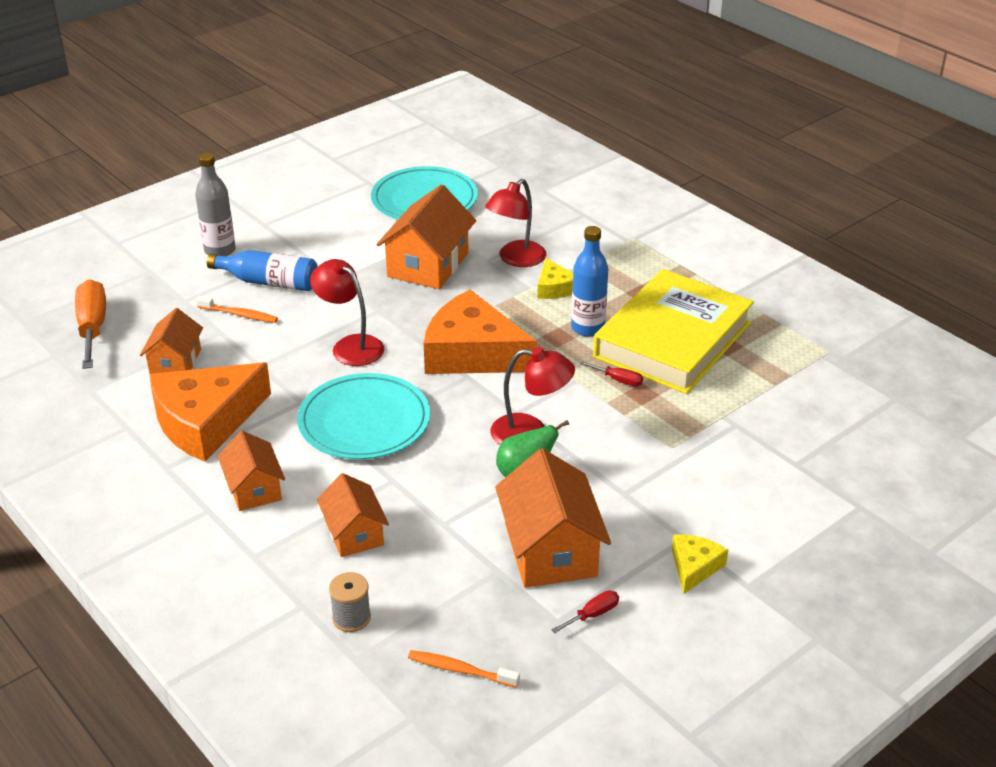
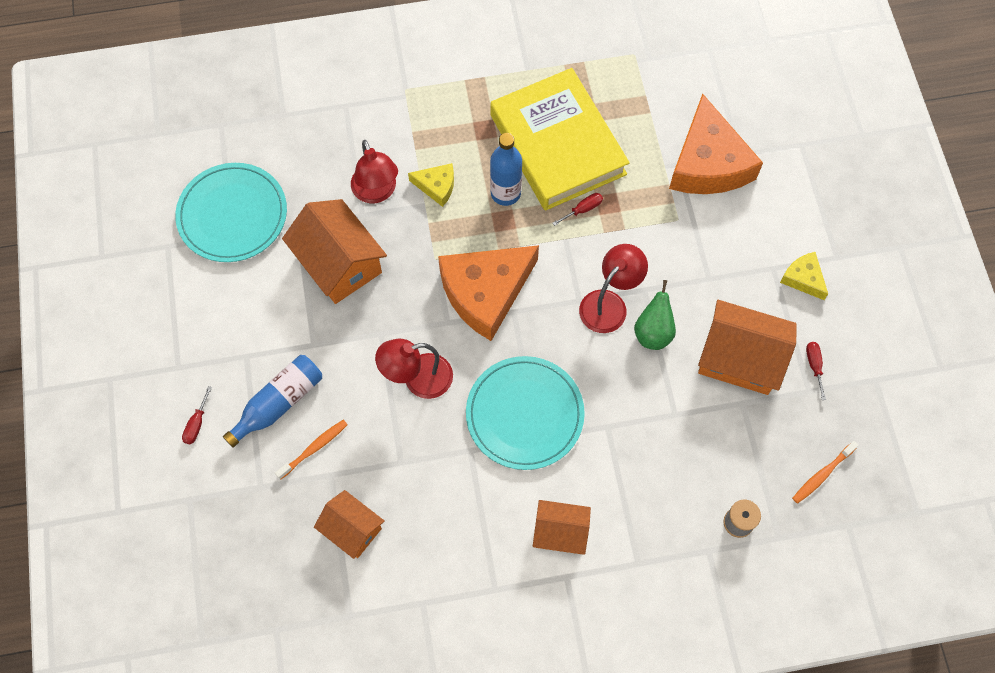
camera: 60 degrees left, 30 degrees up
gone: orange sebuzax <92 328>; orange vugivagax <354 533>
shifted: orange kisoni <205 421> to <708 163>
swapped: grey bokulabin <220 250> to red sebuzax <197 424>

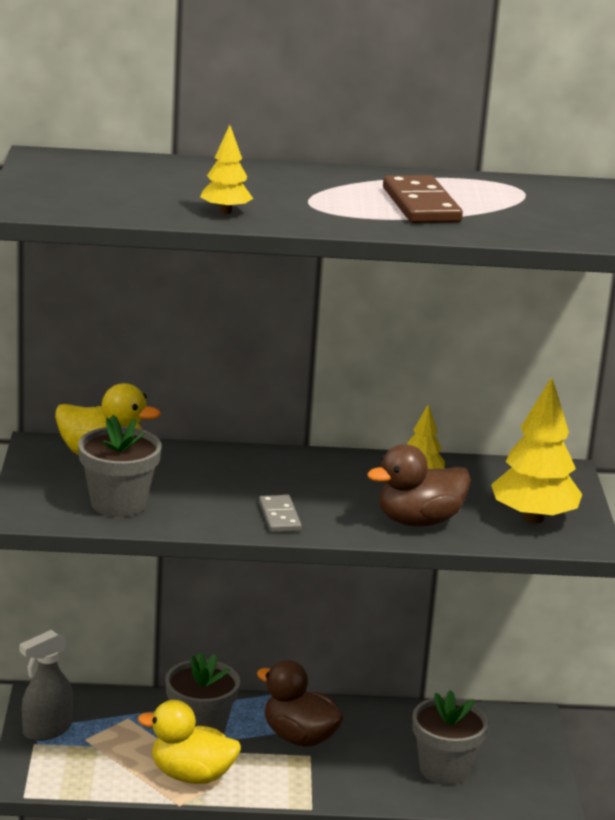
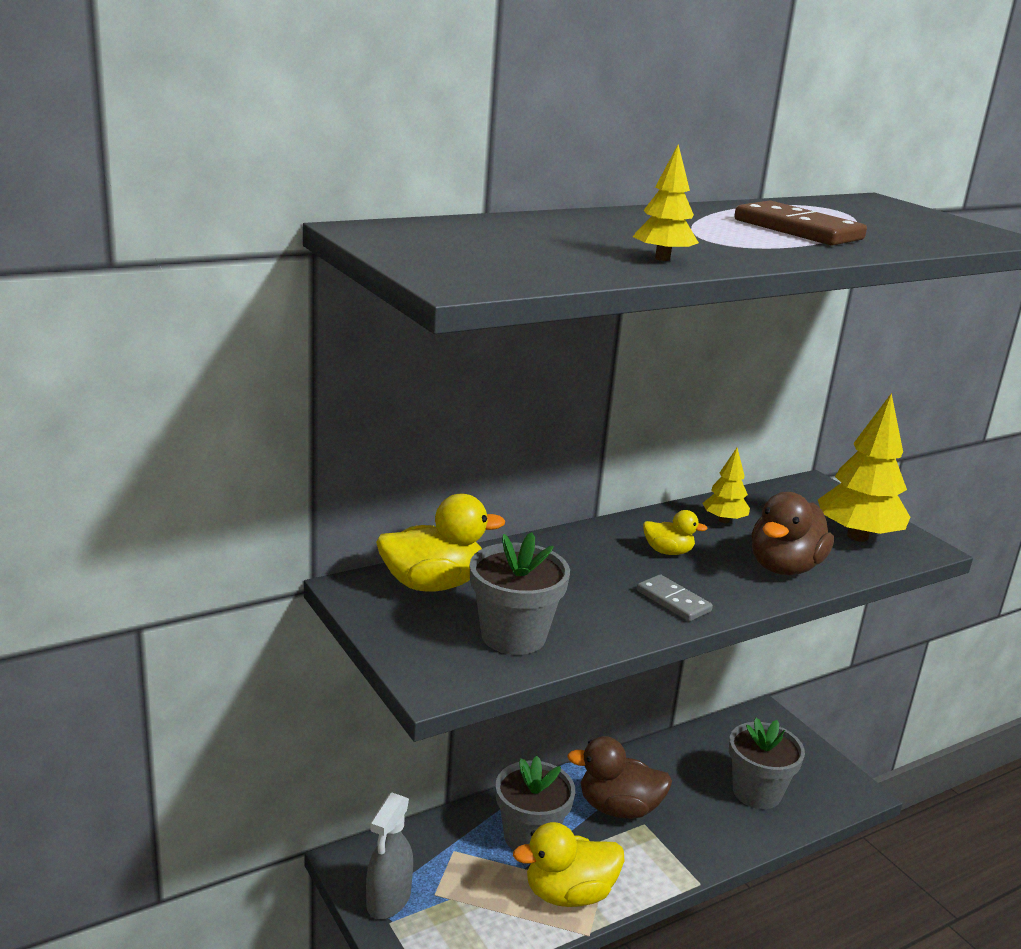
camera: 30 degrees left, 0 degrees up
new: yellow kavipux <668 551>

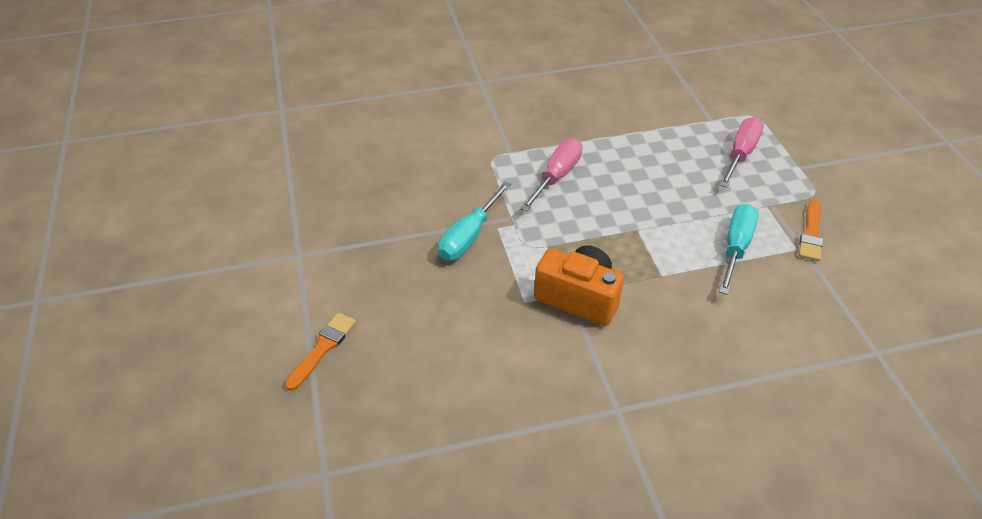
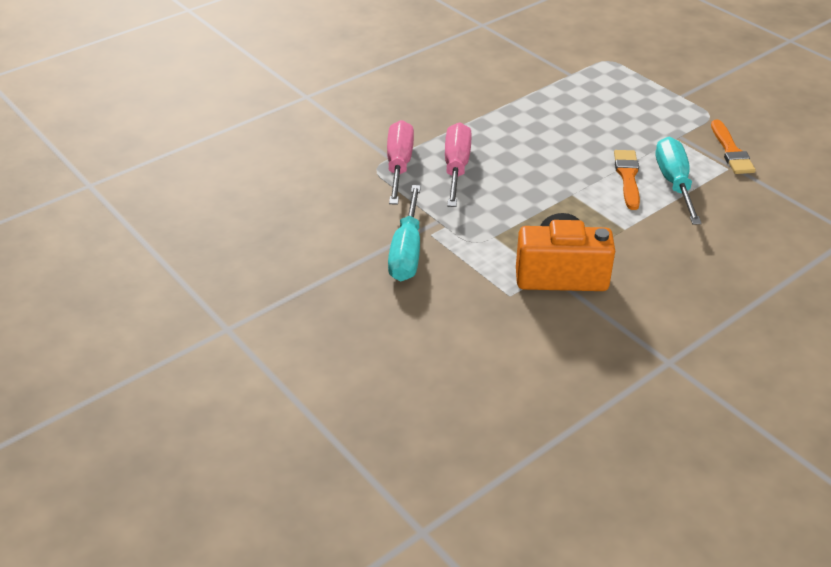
camera: 25 degrees left, 5 degrees down
shifted: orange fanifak <323 348> to <627 177>; pink sebuzax <740 154> to <399 165>

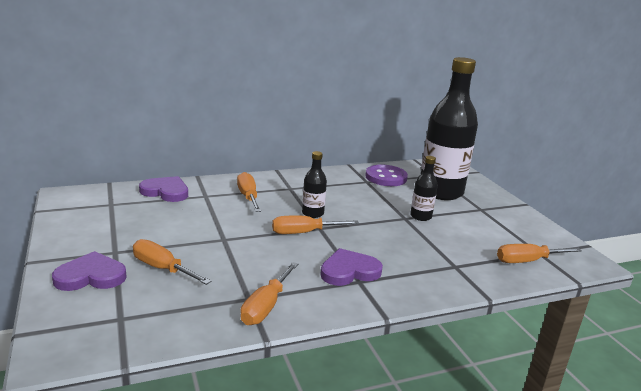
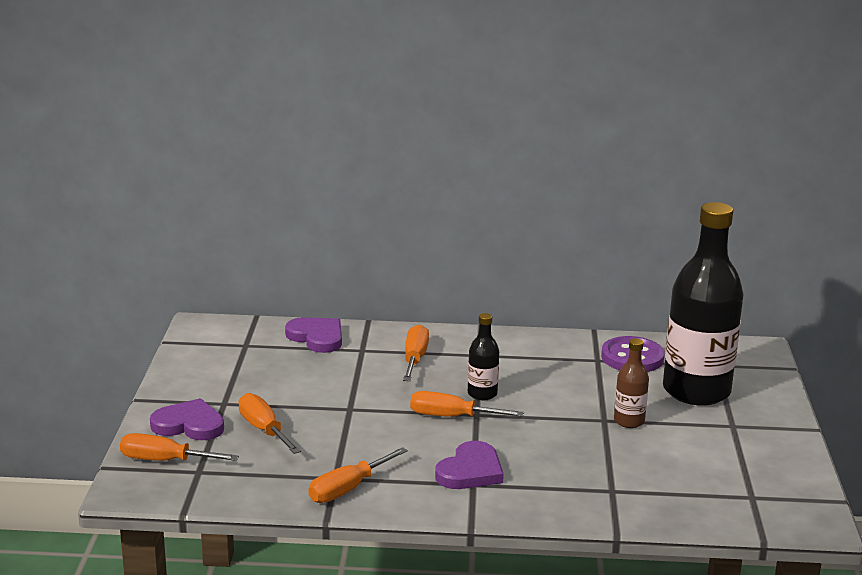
camera: 25 degrees right, 0 degrees up
shifted: orange sebuzax <527 261> to <165 460>
repainted: black bokulabin <420 216> to brown bokulabin <629 421>
rotated: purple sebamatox <349 271> = <470 471> 120 degrees clockwise

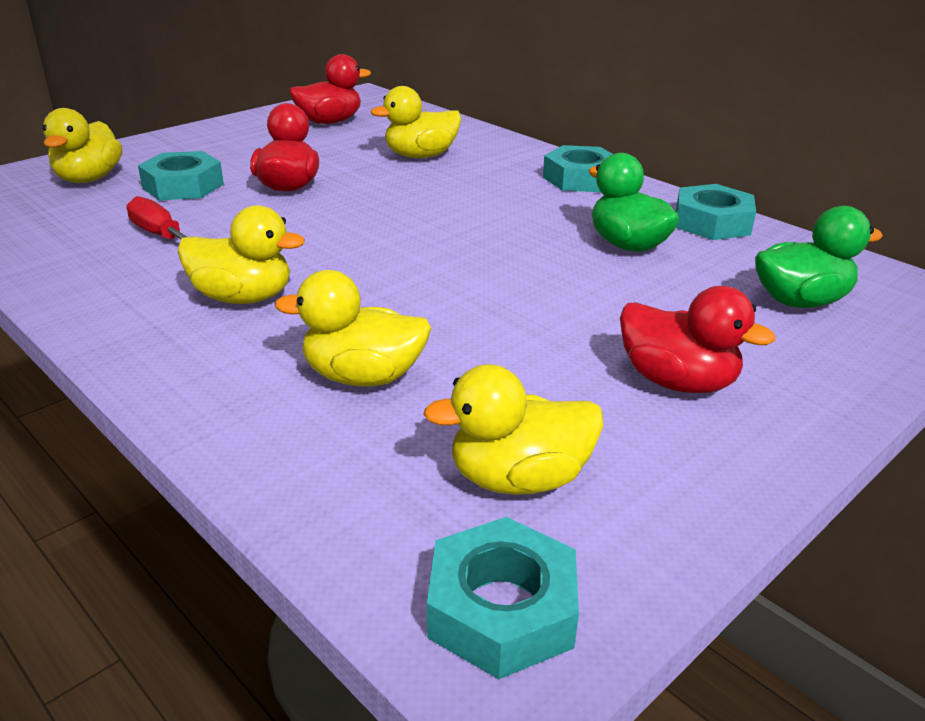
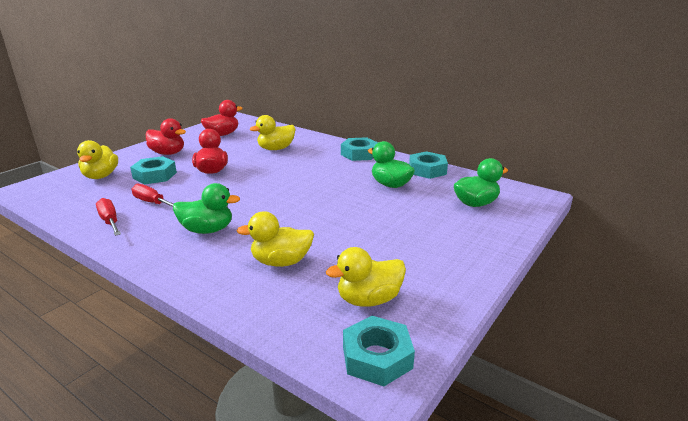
camera: 10 degrees left, 5 degrees down
new: red sebuzax <110 221>
shifted: red kavipux <677 381> to <168 153>
repainted: yellow kavipux <243 297> to green kavipux <207 230>

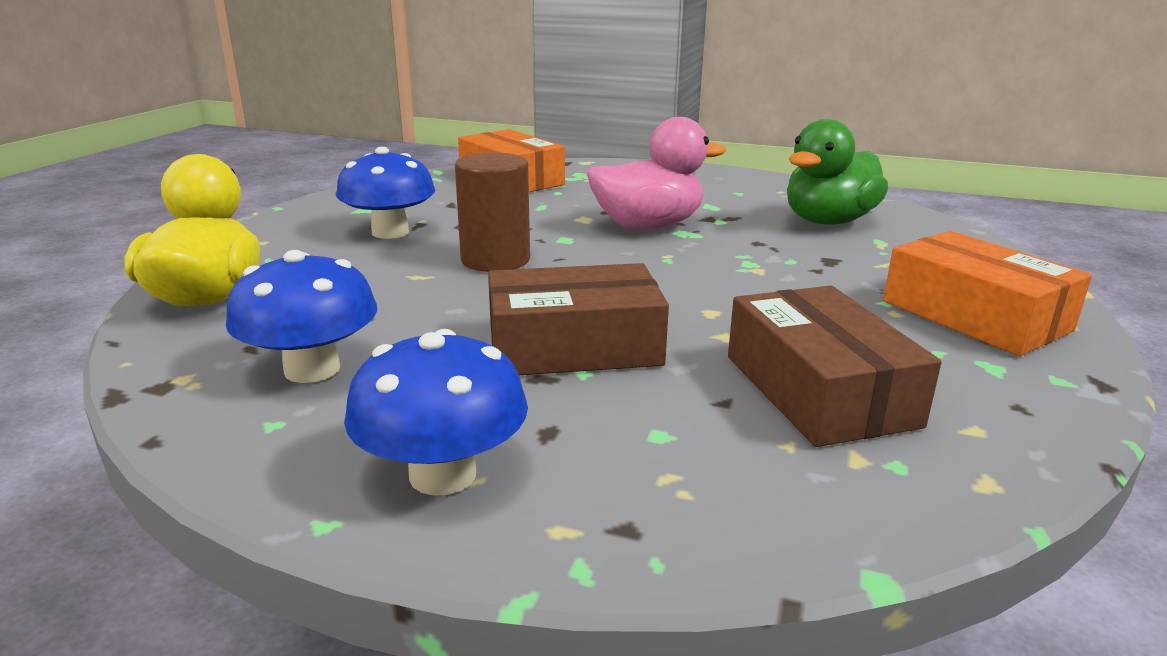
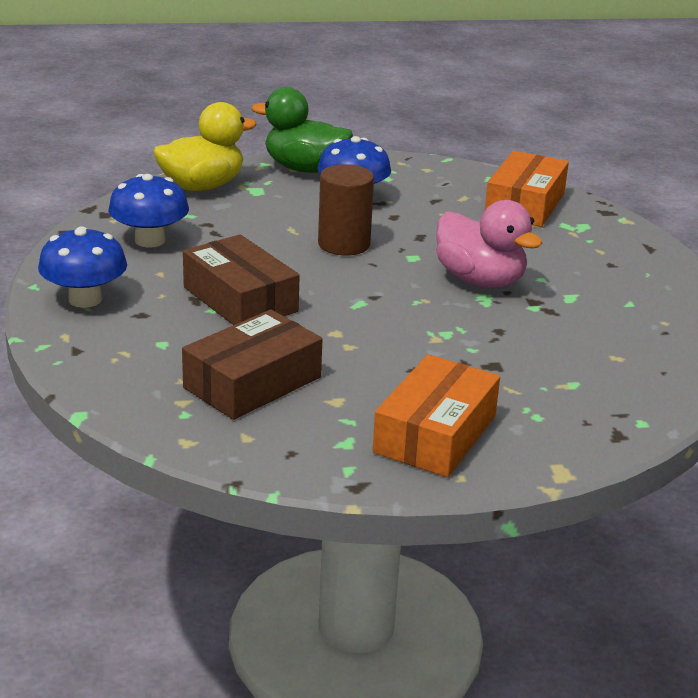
camera: 60 degrees right, 5 degrees up
shifted: green kavipux <828 221> to <304 169>

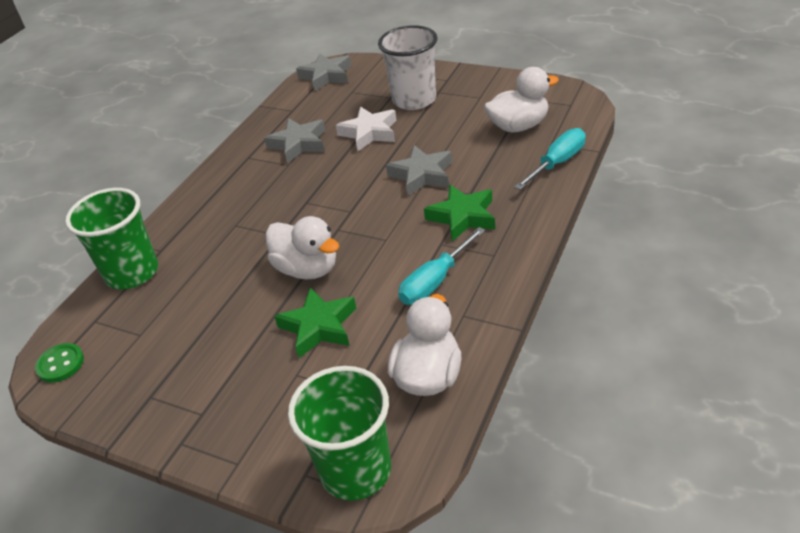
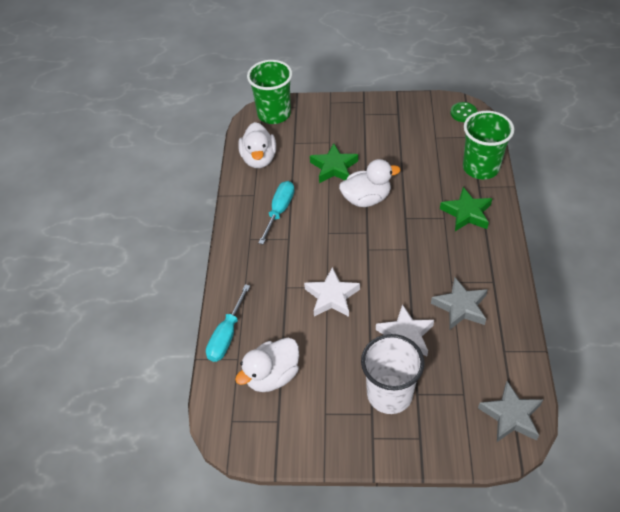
camera: 155 degrees right, 10 degrees up
shifted: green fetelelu <462 217> to <466 213>
repainted: grey fetelelu <422 175> to white fetelelu <332 296>
rotated: white kavipux <307 269> = <366 199> 150 degrees clockwise

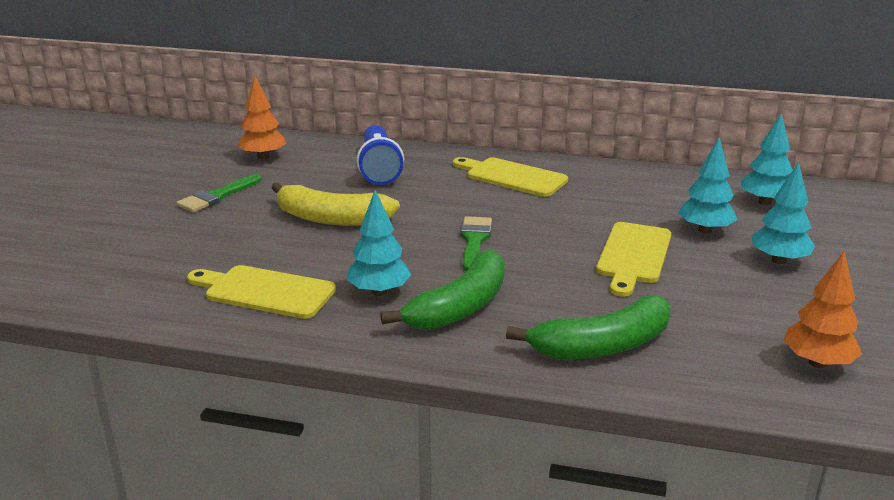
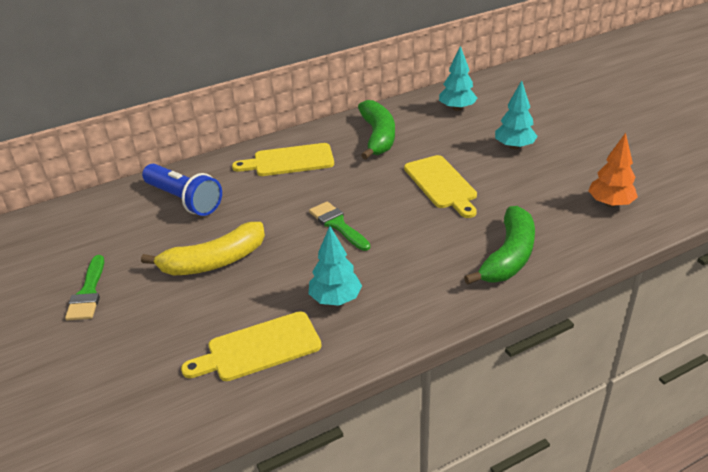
camera: 40 degrees left, 10 degrees up
gone: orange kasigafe <263 157>; turquoise kasigafe <705 230>
shifted: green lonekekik <459 307> to <377 137>

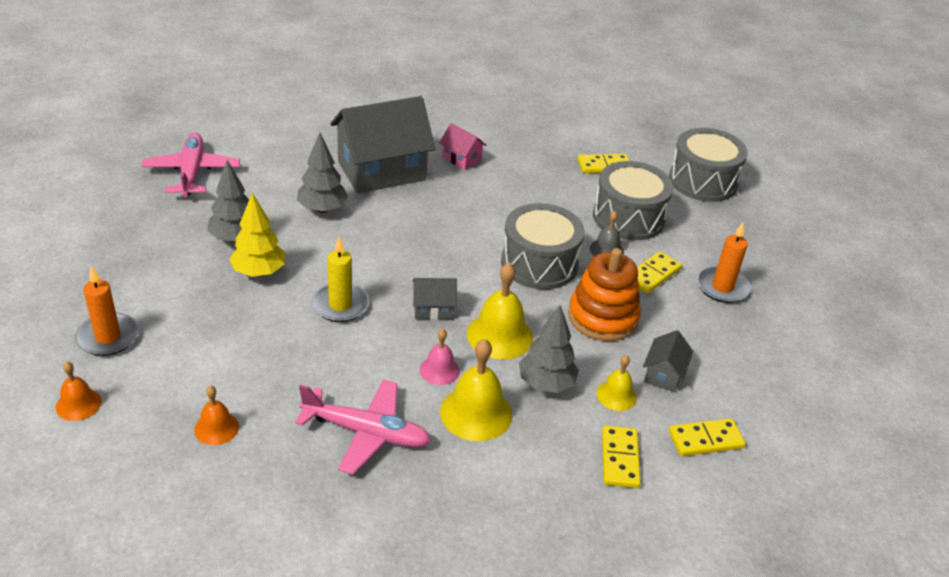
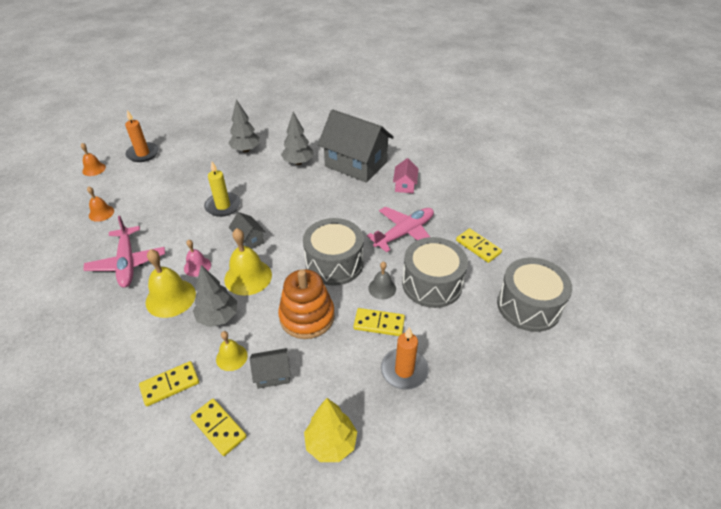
camera: 60 degrees right, 5 degrees up
shifted: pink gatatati <191 172> to <404 233>; yellow kasigafe <259 272> to <331 444>

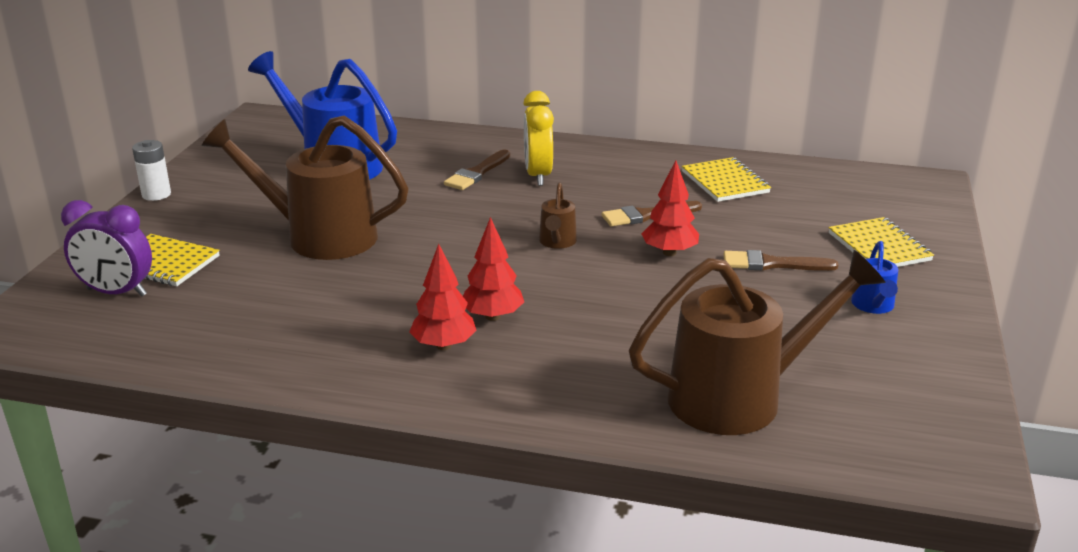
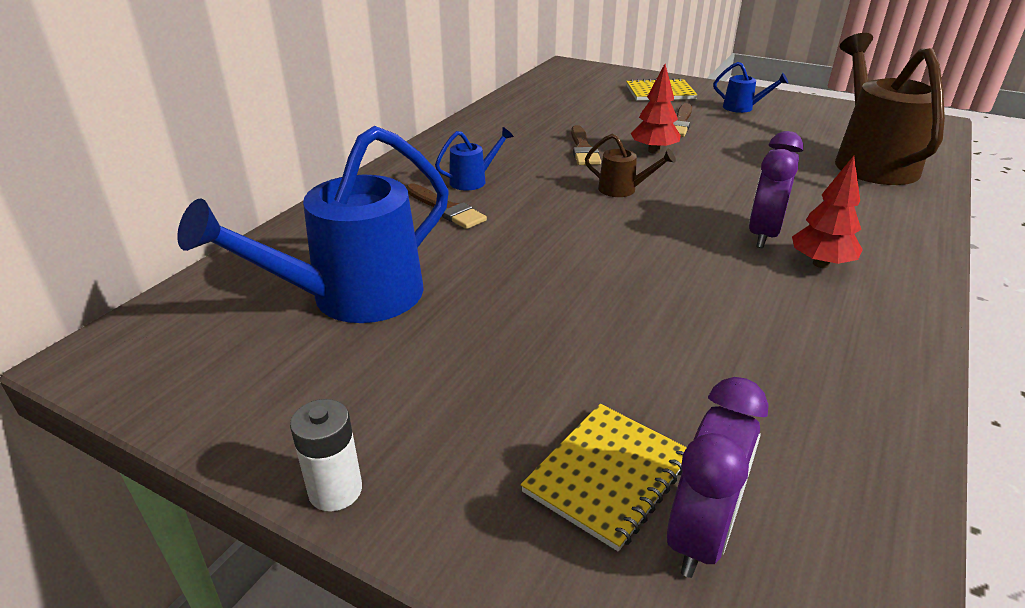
camera: 75 degrees left, 5 degrees up
gone: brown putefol <319 236>; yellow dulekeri <725 182>
swapped: red kasigafe <492 316> to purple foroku <763 234>; yellow foroku <538 175> to blue putefol <473 180>

